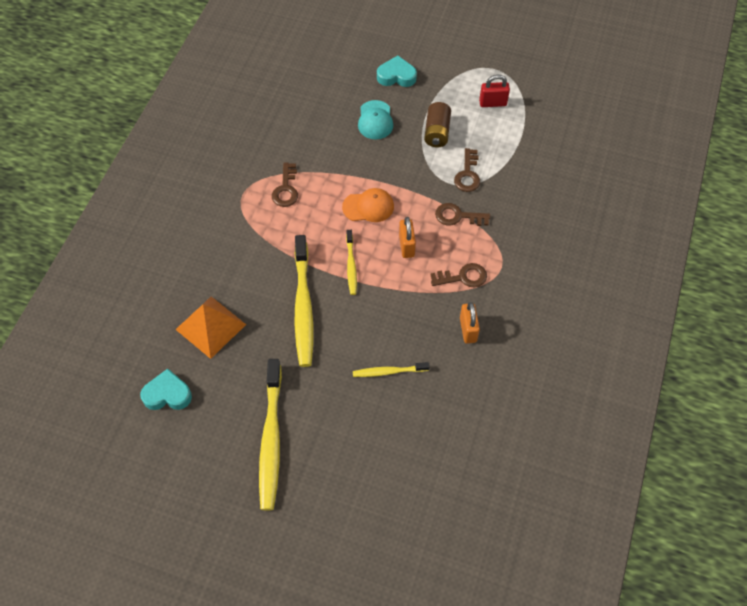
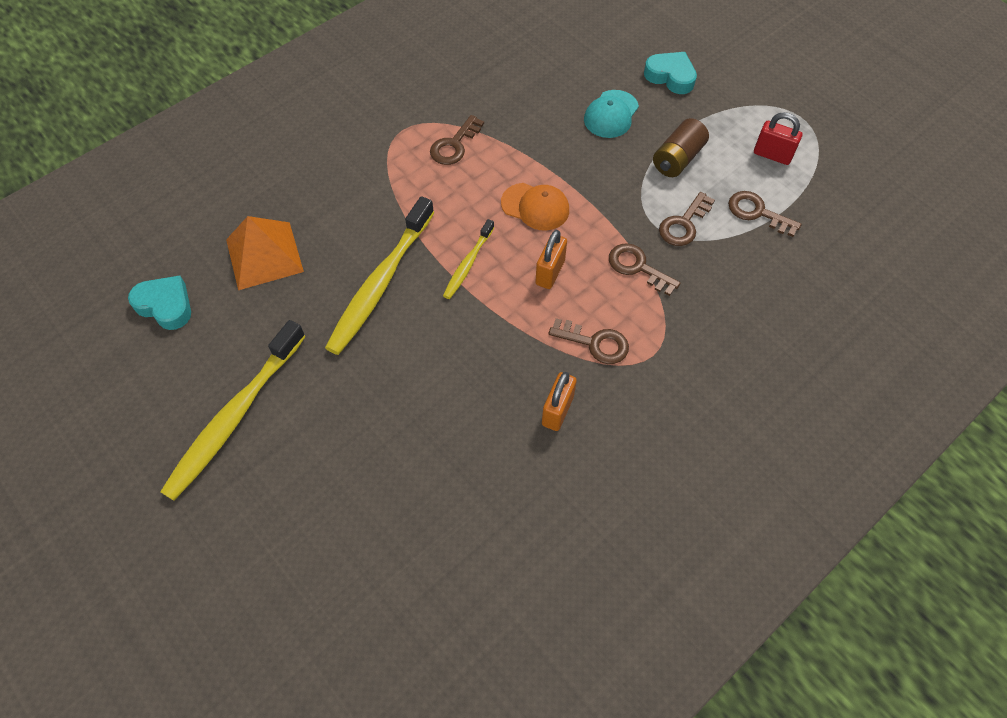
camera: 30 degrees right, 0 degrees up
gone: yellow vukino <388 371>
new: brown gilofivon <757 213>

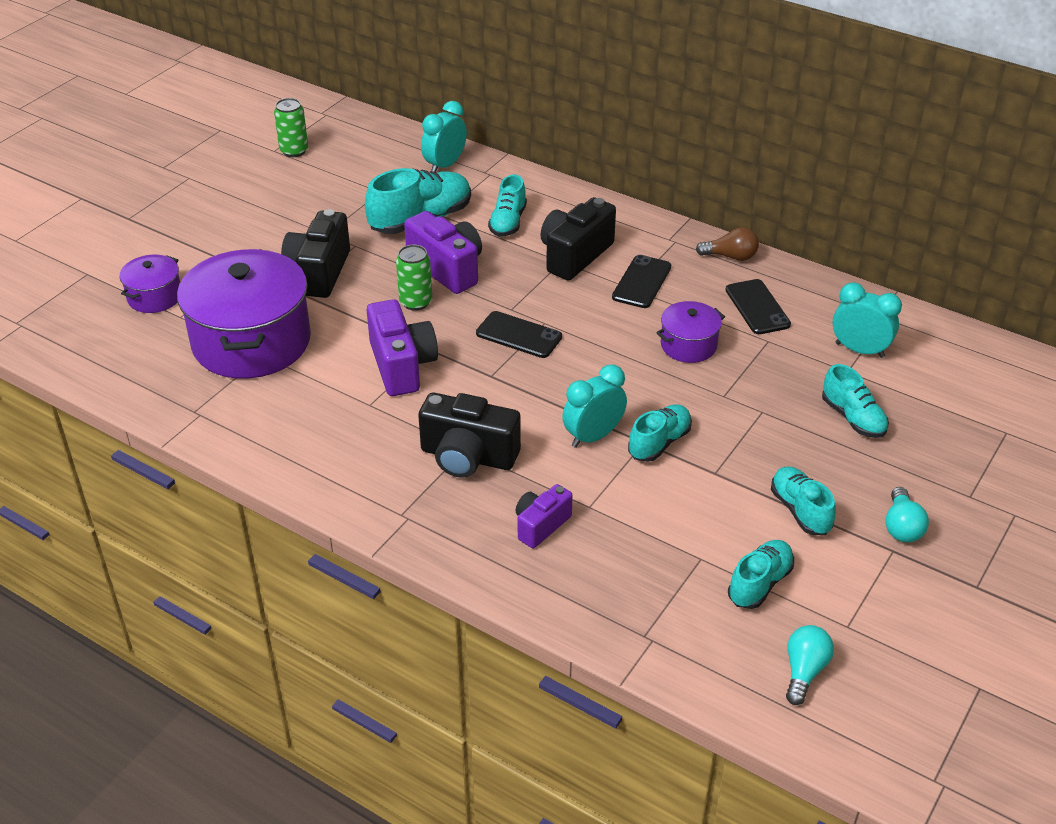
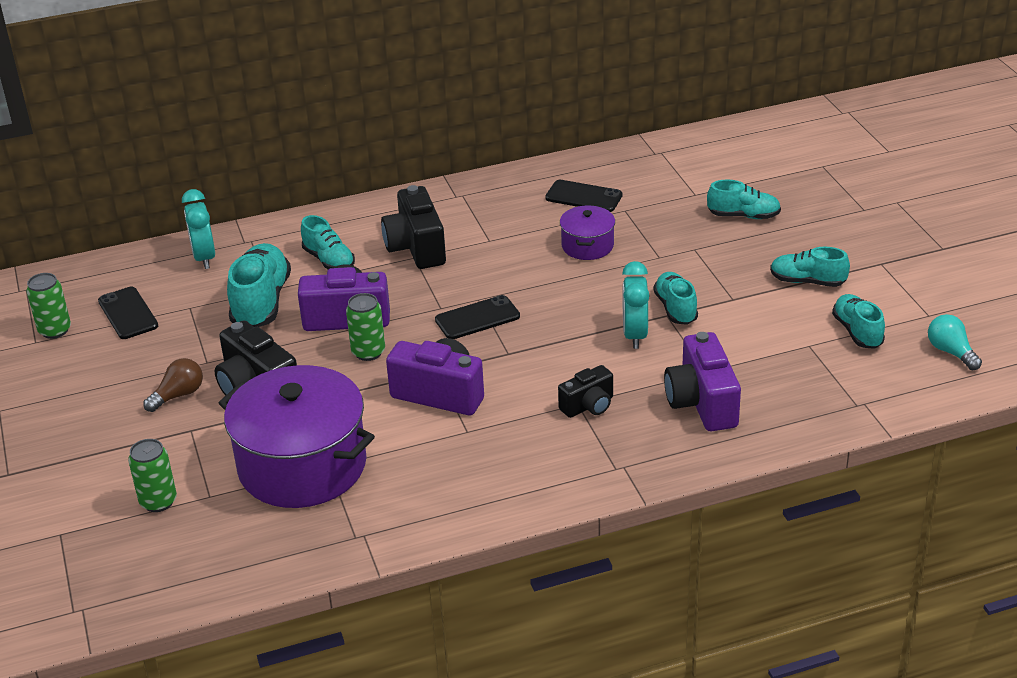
camera: 50 degrees left, 5 degrees down
gone: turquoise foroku <859 350>; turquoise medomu <901 527>
shifted: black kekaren <642 282> to <128 313>; brown medomu <730 256> to <178 395>
swapped: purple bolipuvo <154 297> to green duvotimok <158 501>
scaled: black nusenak <468 457> = <588 406> x0.60; purple nusenak <541 525> = <702 403> x1.66

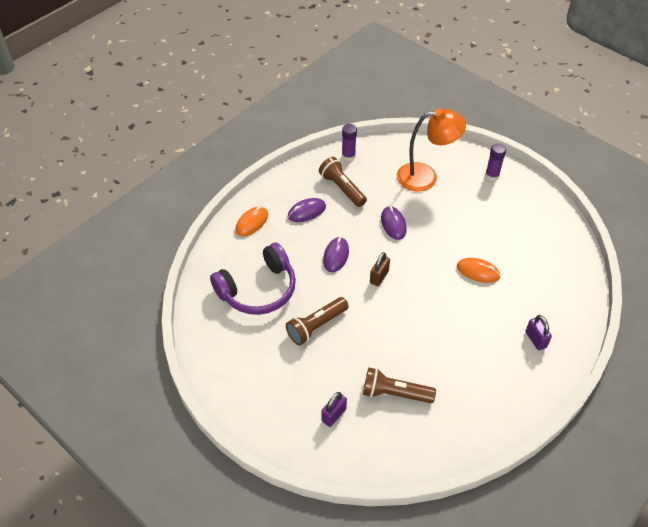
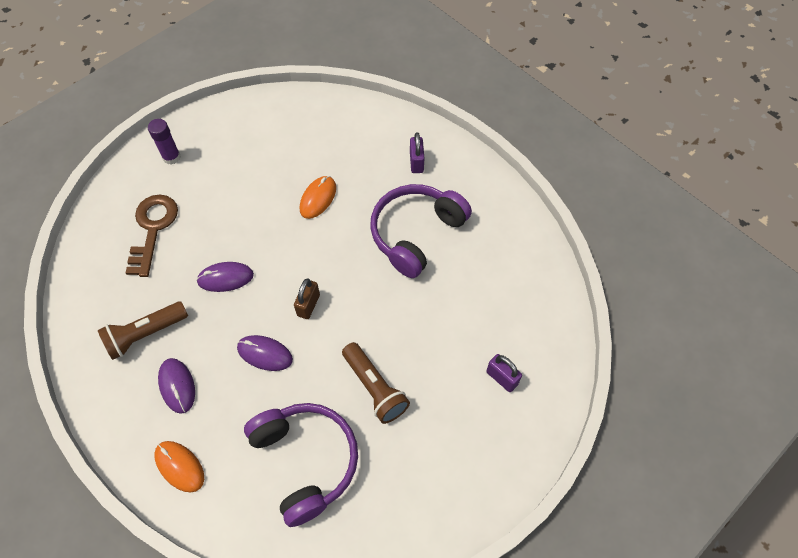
camera: 85 degrees left, 10 degrees up
gone: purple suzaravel <348 156>; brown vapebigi <394 393>
new: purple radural <416 233>
swapped: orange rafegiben <425 177> to brown gilofivon <153 229>
rotated: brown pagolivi <379 277> = <308 305> 75 degrees clockwise; purple pagolivi <535 339> = <416 162> 75 degrees counterclockwise

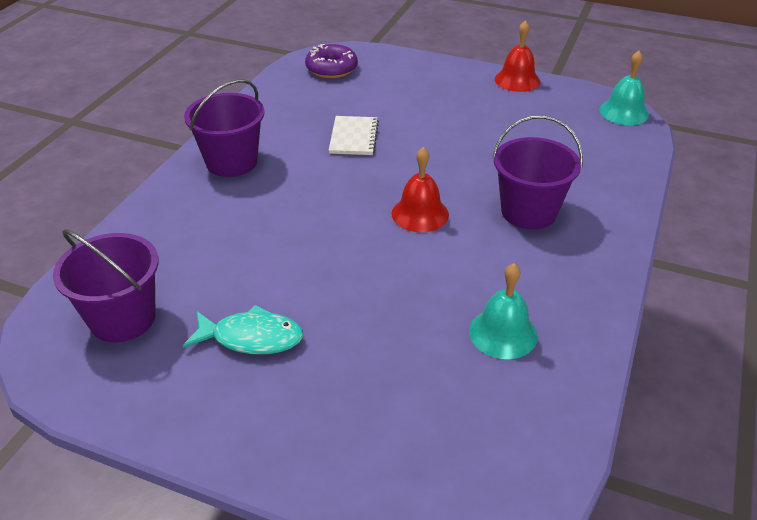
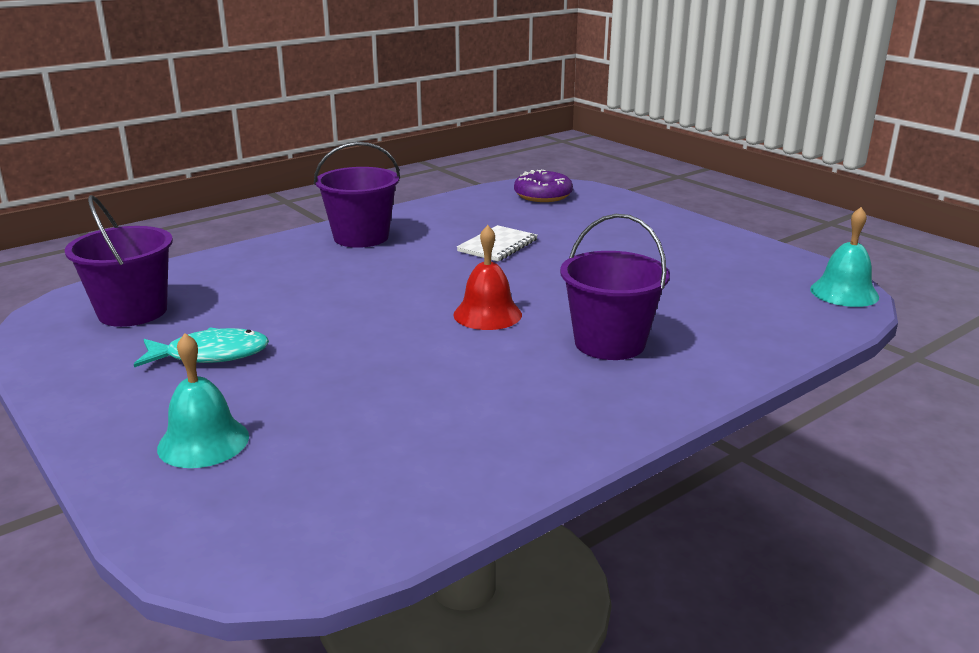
camera: 30 degrees right, 15 degrees down
gone: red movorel <517 80>
shifted: turquoise movorel <503 333> to <203 442>
rotated: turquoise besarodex <251 338> = <210 355> 45 degrees counterclockwise

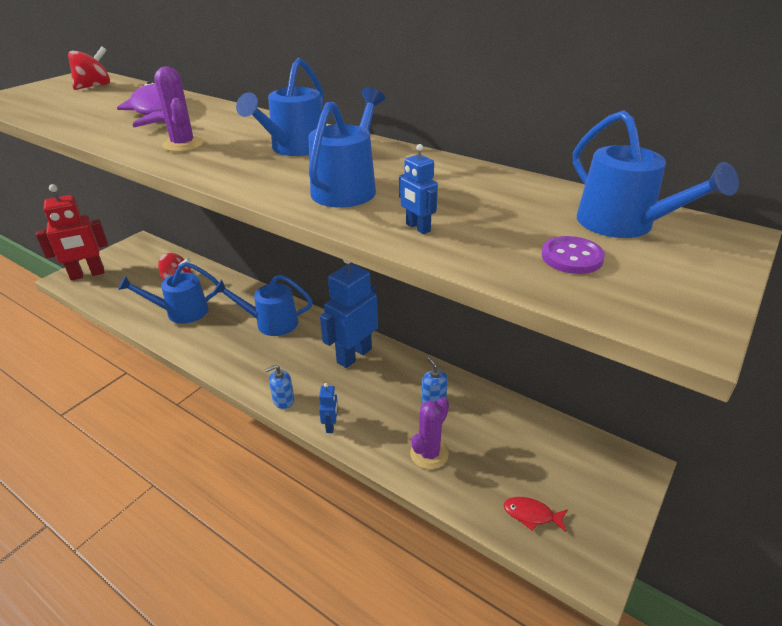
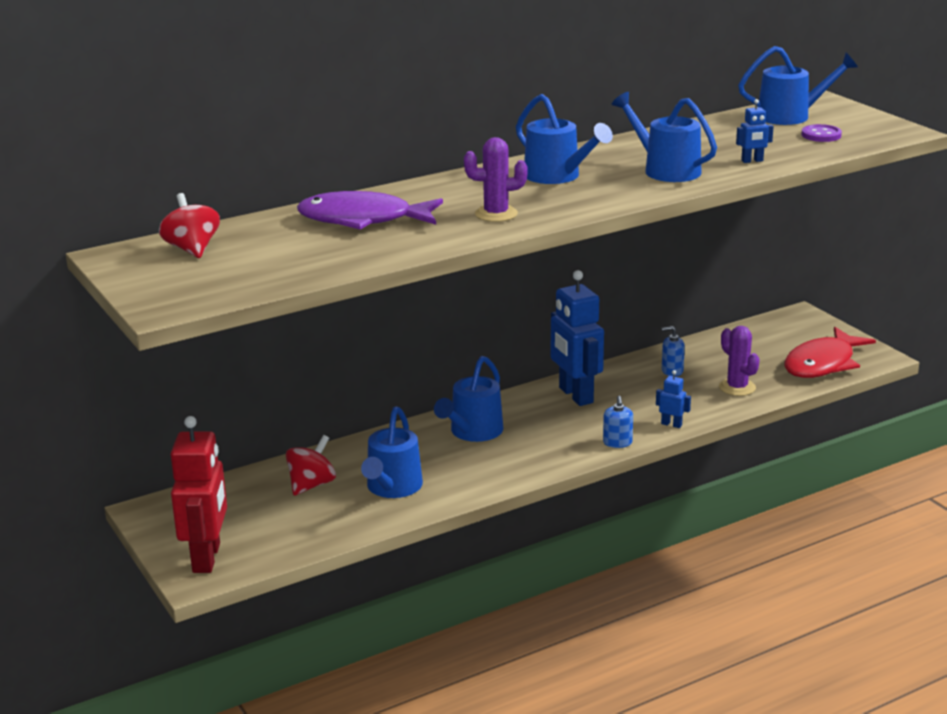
camera: 65 degrees left, 10 degrees down
scaled: red besarodex <531 515> = <822 364> x2.28

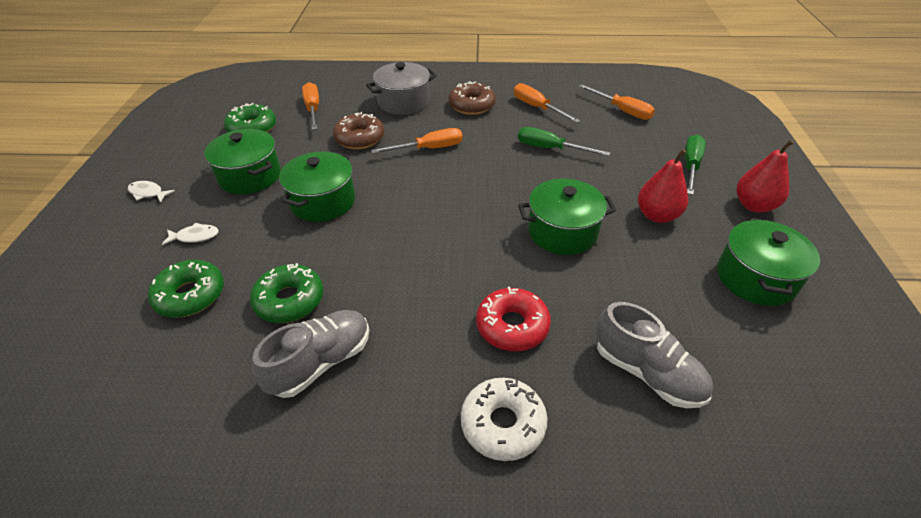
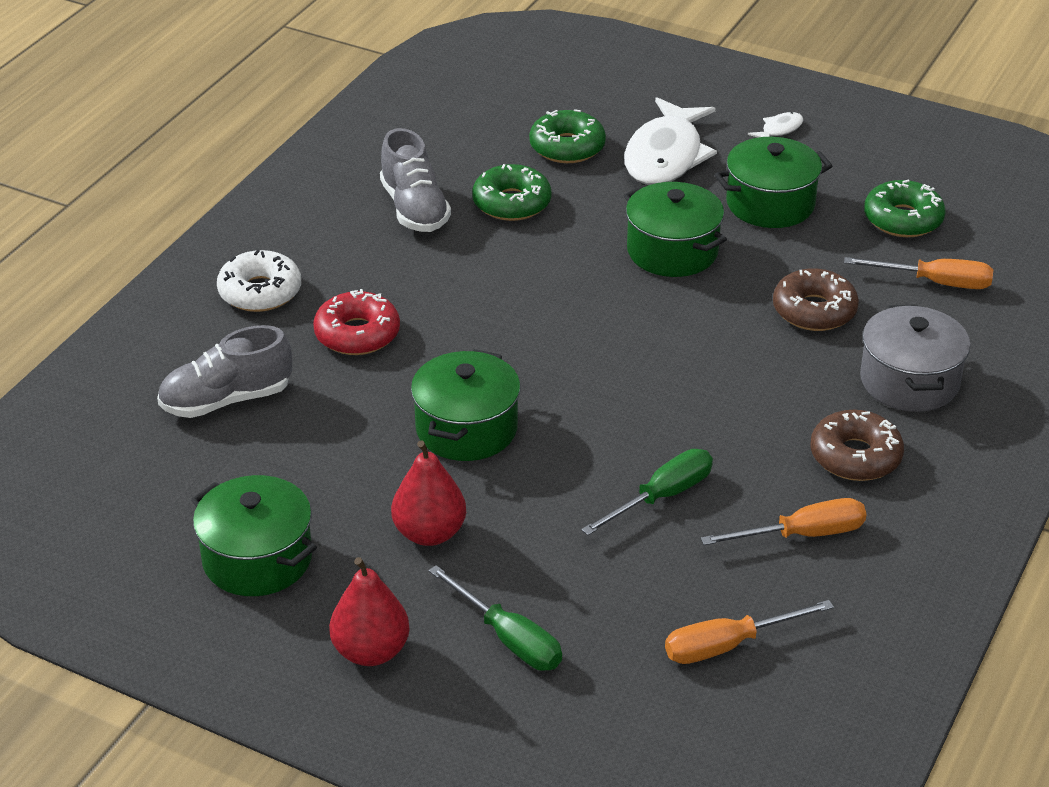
camera: 115 degrees right, 5 degrees down
gone: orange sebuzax <429 149>
scaled: white besarodex <195 236> = <665 156> x2.37

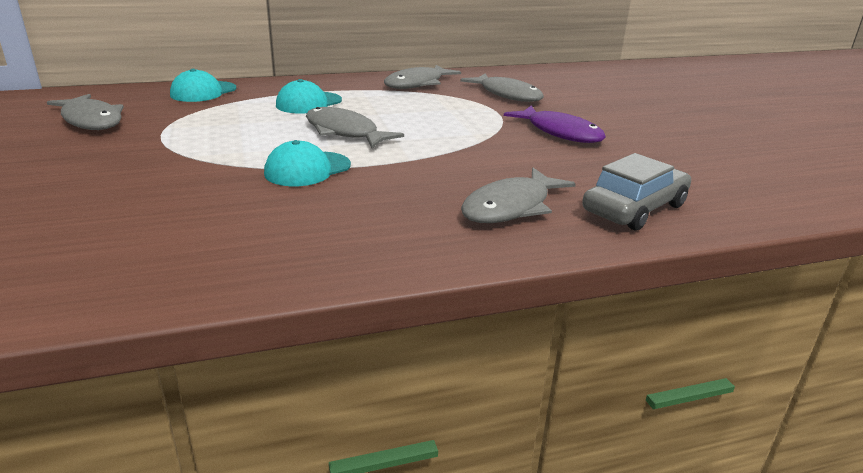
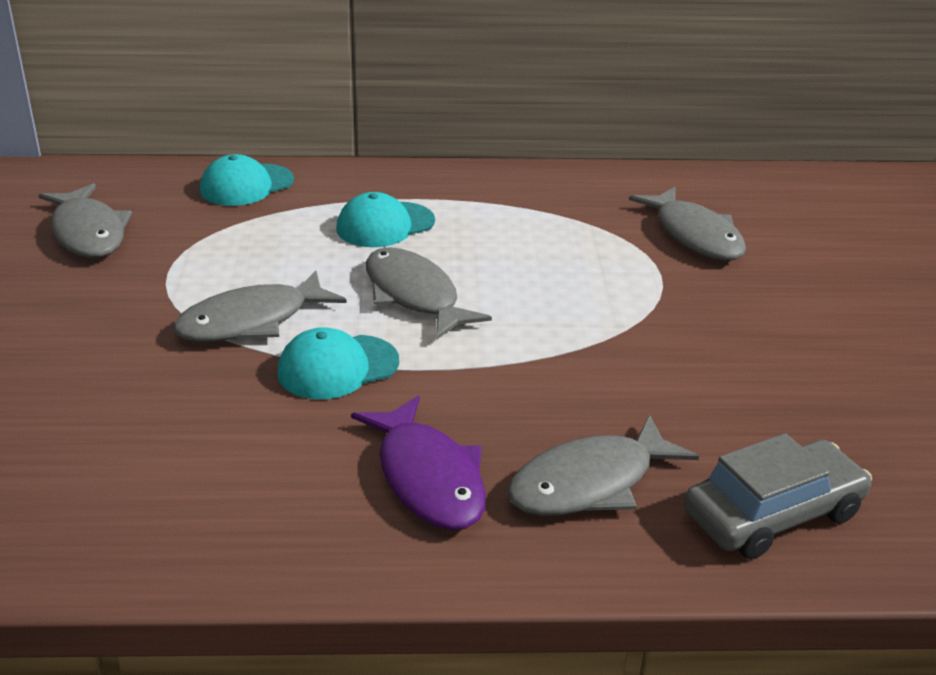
camera: 15 degrees right, 5 degrees up
shifted: grey besarodex <417 84> to <251 321>; purple besarodex <560 132> to <428 478>

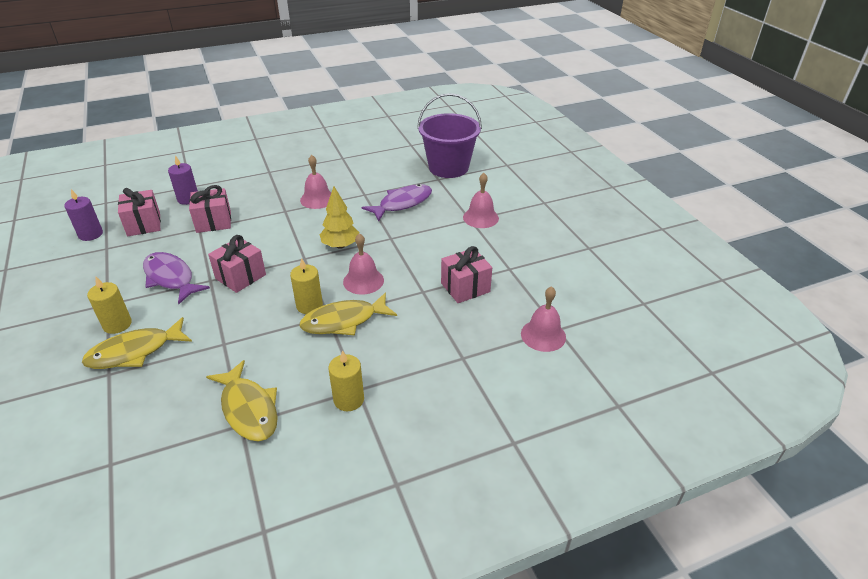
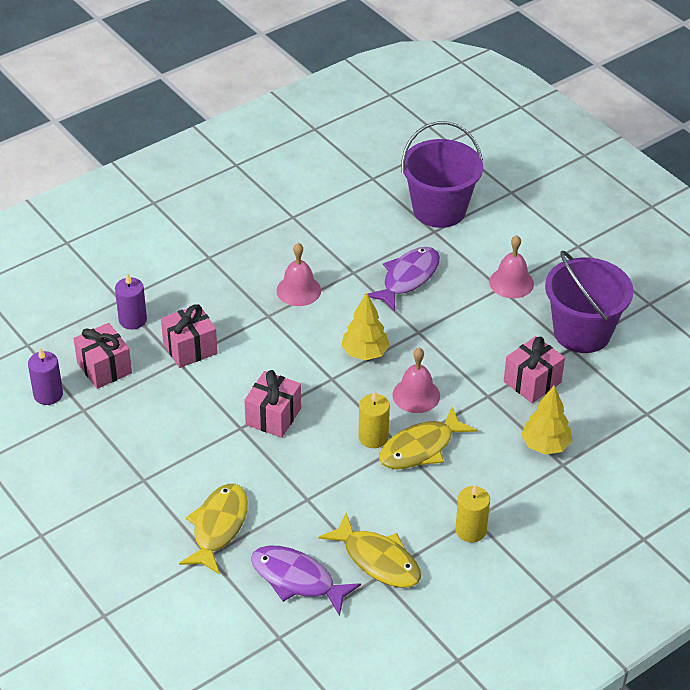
camera: 15 degrees left, 5 degrees up
gone: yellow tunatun <117 324>; pink movorel <543 335>
new: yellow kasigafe <545 445>; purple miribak <582 332>
shifted: purple besarodex <171 278> to <297 579>
rotated: yellow besarodex <134 352> = <218 527> 150 degrees clockwise

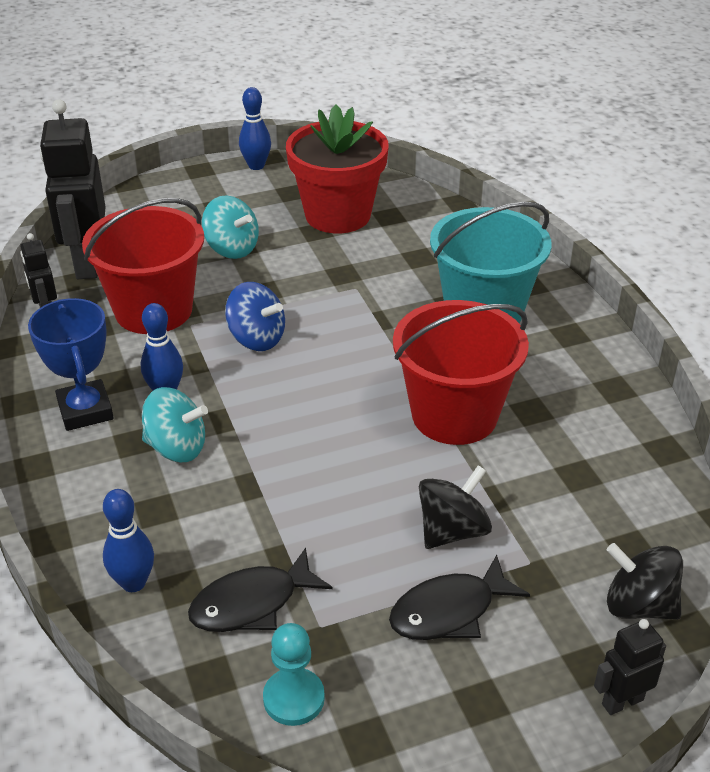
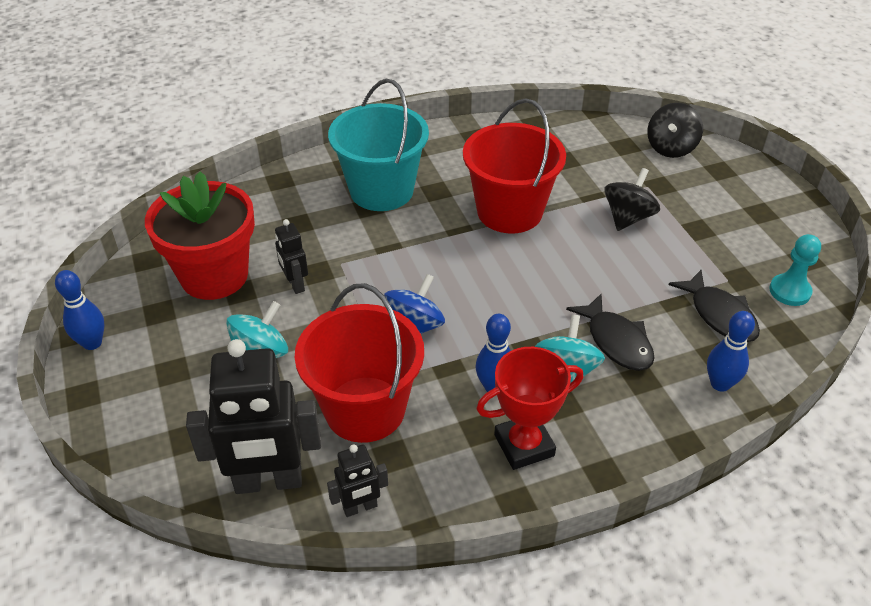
camera: 90 degrees left, 5 degrees up
shifted: black besarodex <449 611> to <616 341>; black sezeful <622 701> to <295 284>
repainted: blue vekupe <85 410> to red vekupe <524 445>
rotated: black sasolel <452 530> = <628 217> 75 degrees clockwise

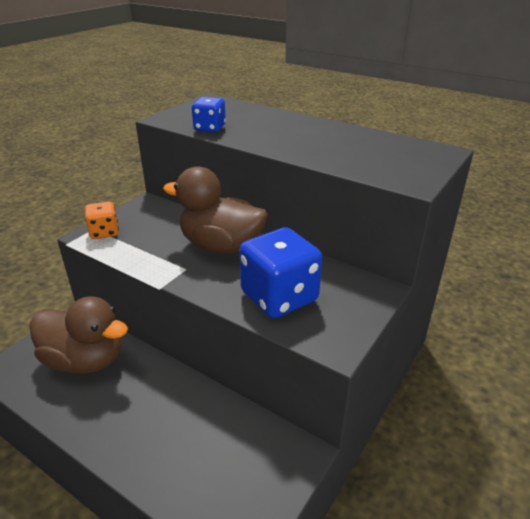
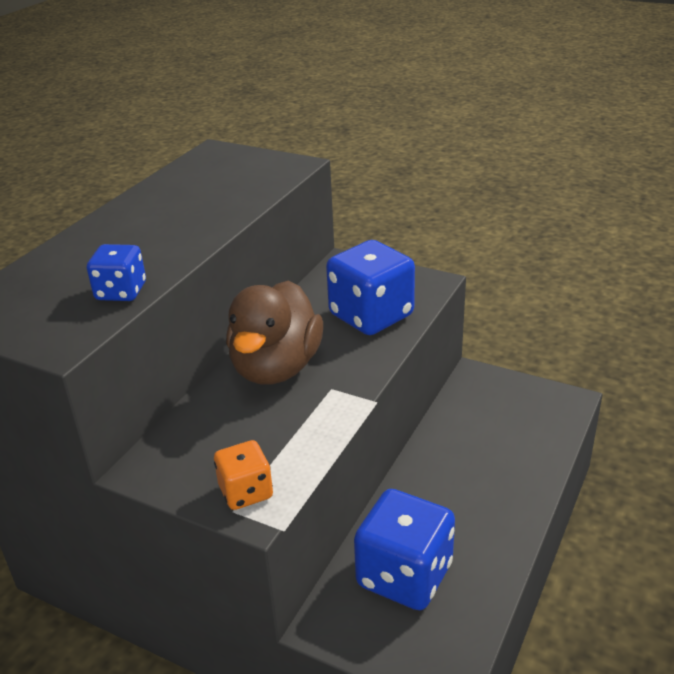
camera: 95 degrees left, 0 degrees up
swapped: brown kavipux <85 360> to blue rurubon <404 575>

